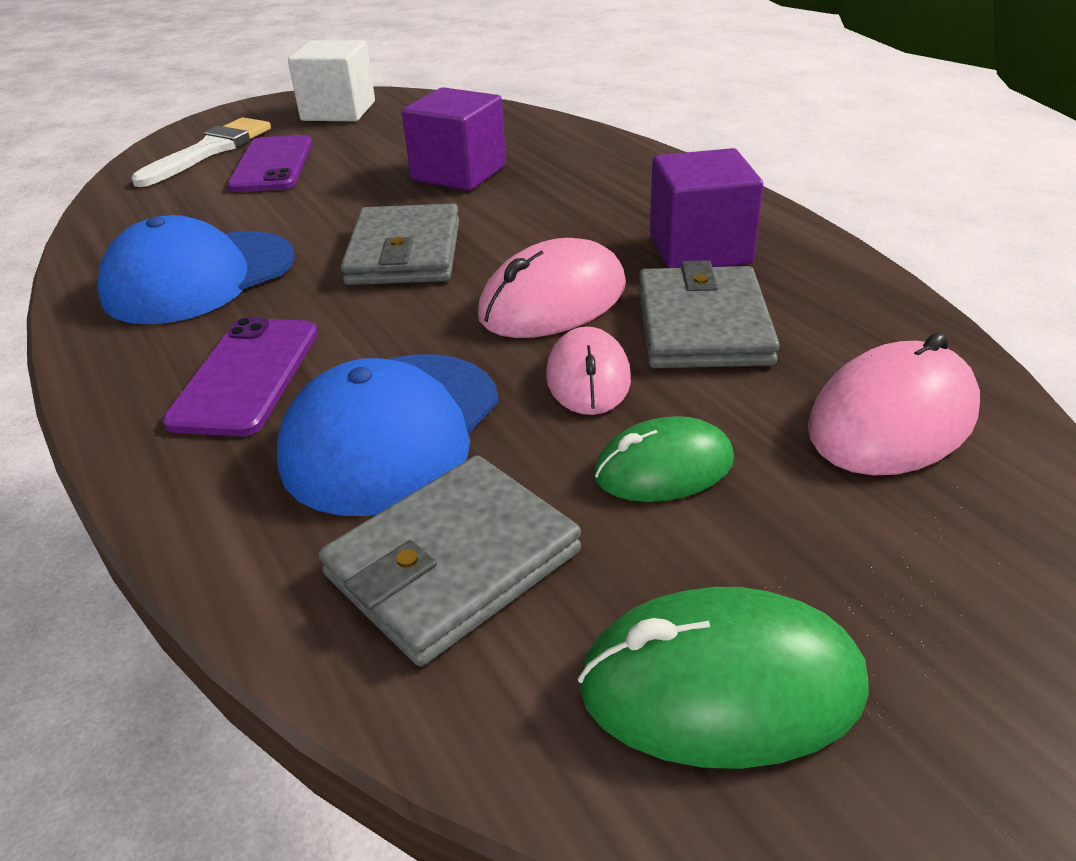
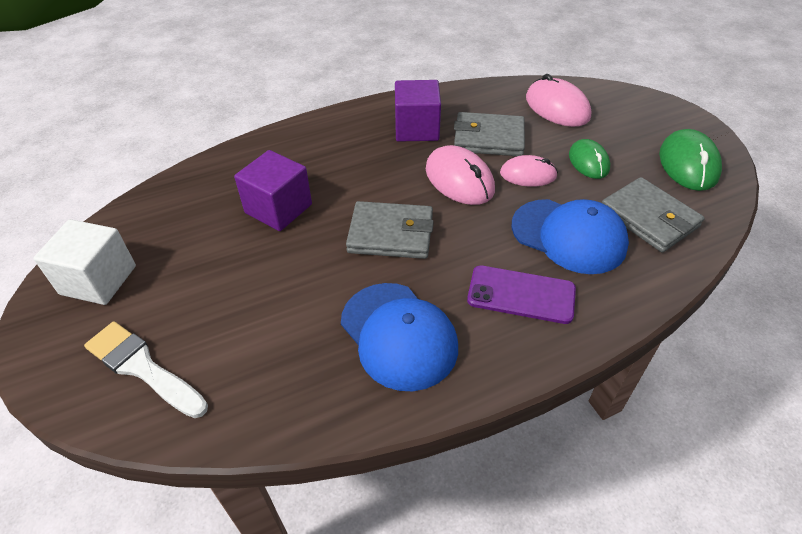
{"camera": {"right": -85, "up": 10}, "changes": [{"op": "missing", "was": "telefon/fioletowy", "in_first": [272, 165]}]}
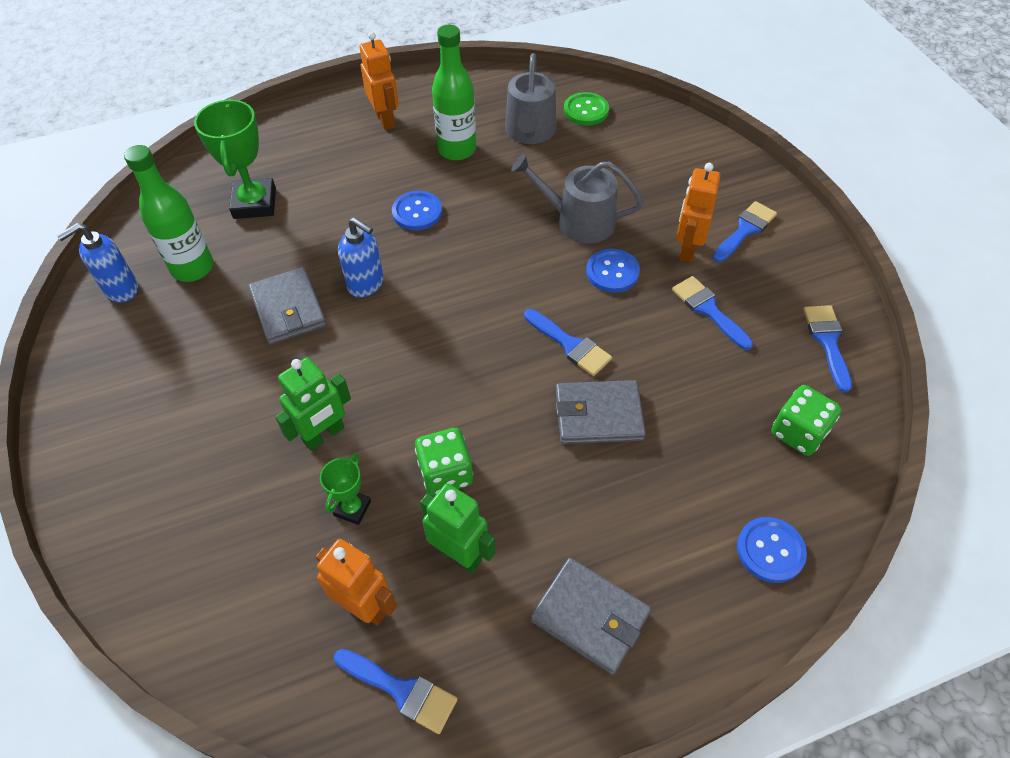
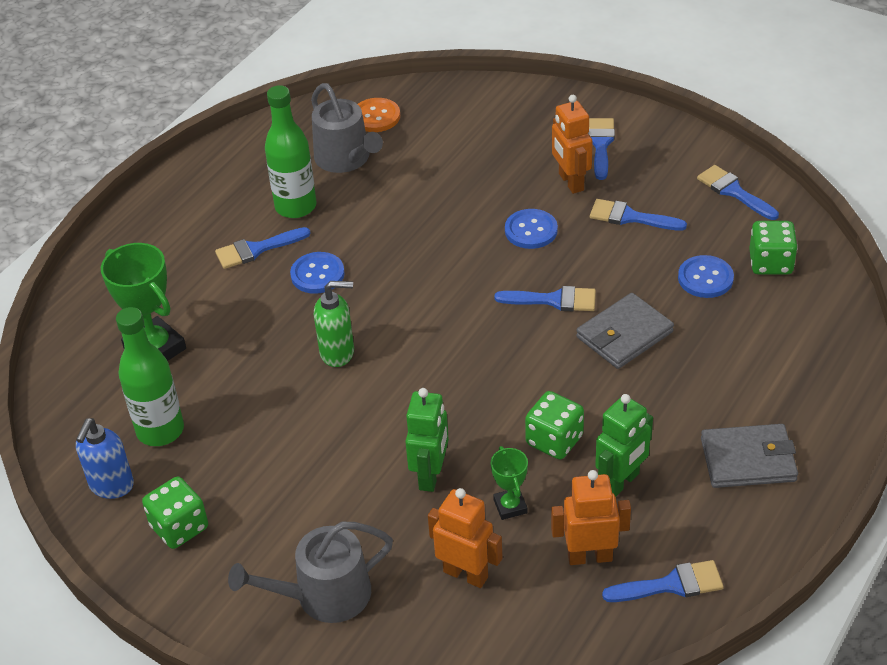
{"camera": {"right": -35, "up": -10}, "changes": [{"op": "relocated", "was": "robot/pomarańczowy", "in_first": [385, 119], "in_second": [466, 574]}, {"op": "colour", "was": "guzik/zielony", "now": "guzik/pomarańczowy", "in_first": [586, 110], "in_second": [376, 117]}, {"op": "relocated", "was": "konewka/szary", "in_first": [578, 221], "in_second": [324, 595]}, {"op": "colour", "was": "dozownik mydła/niebieski", "now": "dozownik mydła/zielony", "in_first": [366, 284], "in_second": [338, 352]}, {"op": "missing", "was": "portfel/szary", "in_first": [288, 309]}, {"op": "spun", "was": "robot/zielony", "in_first": [459, 554], "in_second": [621, 482], "clockwise": 135}, {"op": "relocated", "was": "guzik/niebieski", "in_first": [770, 550], "in_second": [705, 278]}, {"op": "appeared", "now": "pędzel/niebieski", "in_second": [256, 249]}, {"op": "appeared", "now": "kostka do gry/zielony", "in_second": [179, 527]}]}
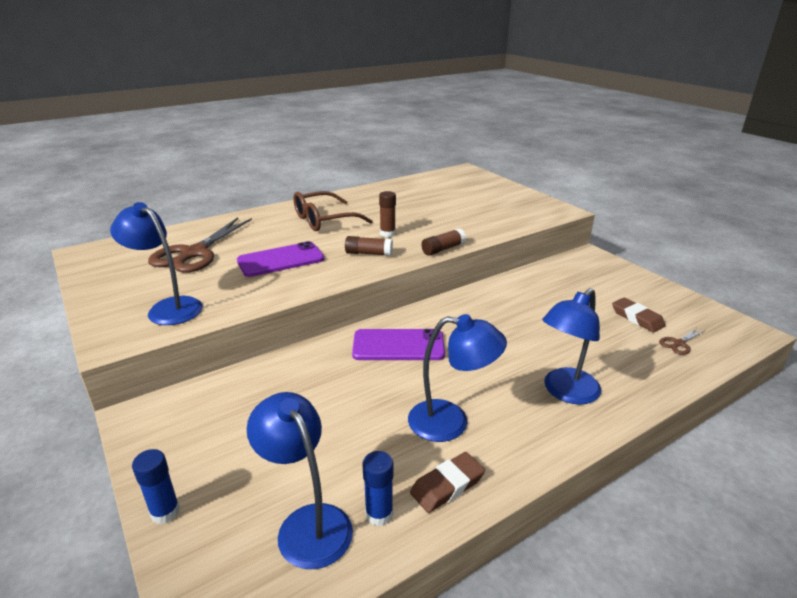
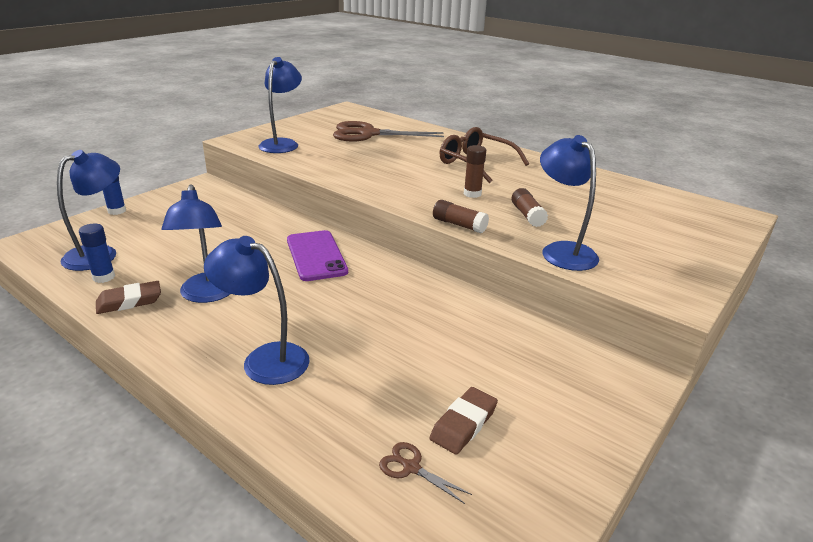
{"camera": {"right": 70, "up": 0}, "changes": [{"op": "relocated", "was": "klej w sztyfcie/brązowy", "in_first": [368, 253], "in_second": [527, 215]}, {"op": "missing", "was": "telefon/fioletowy", "in_first": [281, 260]}, {"op": "spun", "was": "gumka do mazania/brązowy", "in_first": [447, 485], "in_second": [129, 301], "clockwise": -60}, {"op": "appeared", "now": "lampka/niebieski", "in_second": [562, 251]}]}
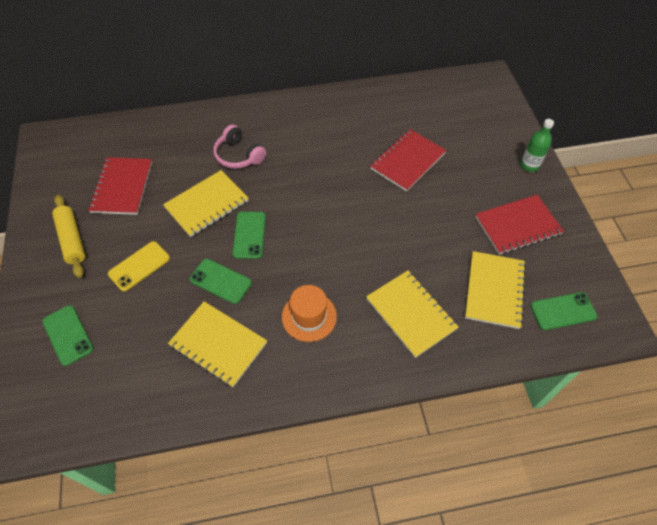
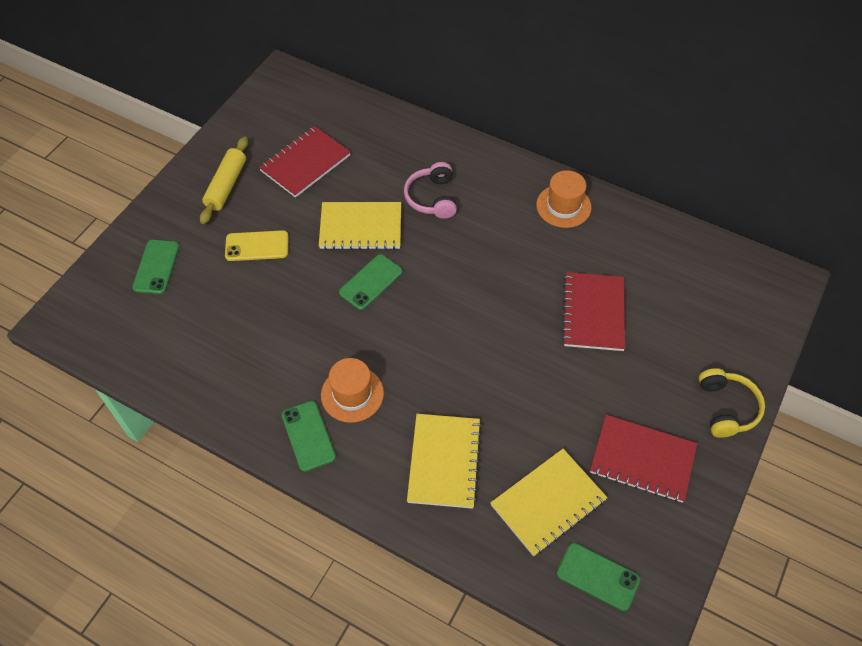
{"camera": {"right": 40, "up": 0}, "changes": [{"op": "exchanged", "was": "butelka/zielony", "now": "słuchawki/żółty", "in_first": [529, 165], "in_second": [726, 408]}, {"op": "spun", "was": "zeszyt/czerwony", "in_first": [407, 161], "in_second": [593, 313], "clockwise": -75}, {"op": "relocated", "was": "telefon/zielony", "in_first": [220, 281], "in_second": [308, 436]}, {"op": "missing", "was": "zeszyt/żółty", "in_first": [218, 344]}, {"op": "appeared", "now": "kapelusz/pomarańczowy", "in_second": [563, 206]}]}
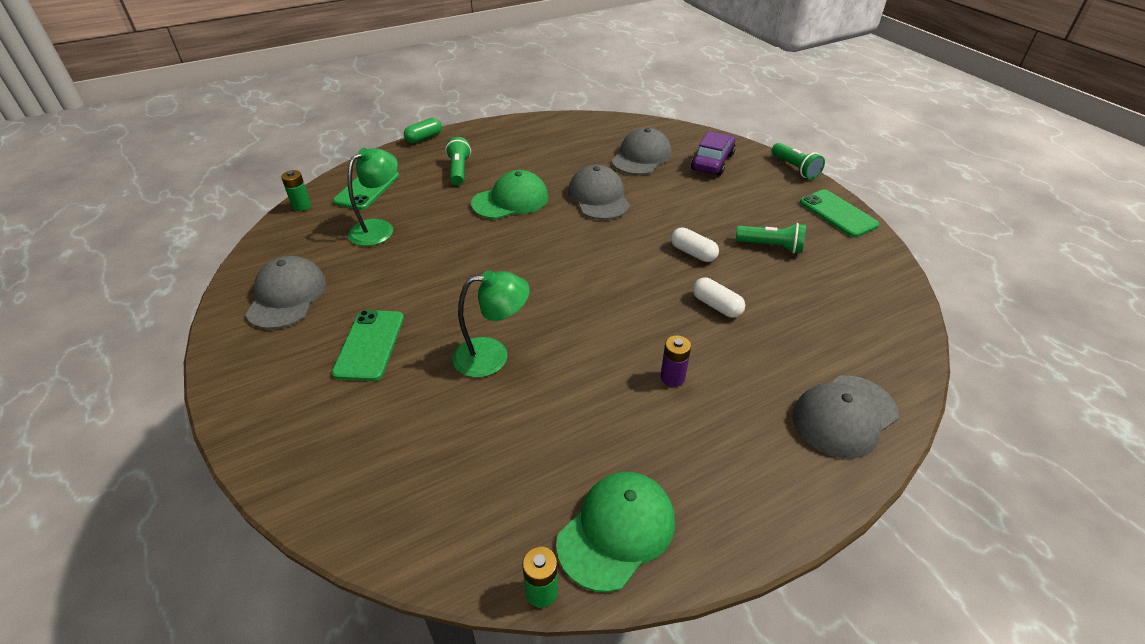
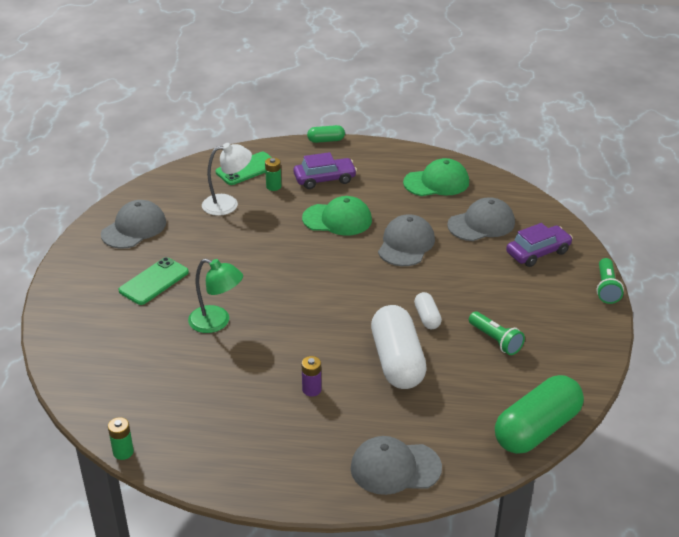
{"camera": {"right": 35, "up": -5}, "changes": [{"op": "exchanged", "was": "latarka/zielony", "now": "samochód/fioletowy", "in_first": [459, 170], "in_second": [324, 179]}, {"op": "colour", "was": "lampka/zielony", "now": "lampka/biały", "in_first": [379, 228], "in_second": [228, 204]}, {"op": "relocated", "was": "bateria/zielony", "in_first": [301, 206], "in_second": [273, 186]}, {"op": "missing", "was": "telefon/zielony", "in_first": [838, 213]}, {"op": "size", "was": "kapsułka/biały", "in_first": [716, 306], "in_second": [397, 361], "ratio": 2.09}, {"op": "relocated", "was": "czapka/zielony", "in_first": [617, 531], "in_second": [436, 182]}, {"op": "appeared", "now": "kapsułka/zielony", "in_second": [536, 429]}]}
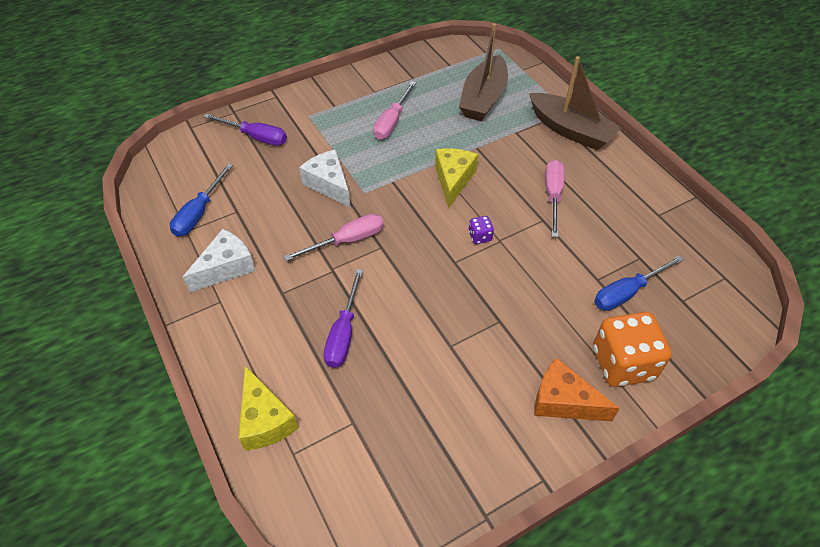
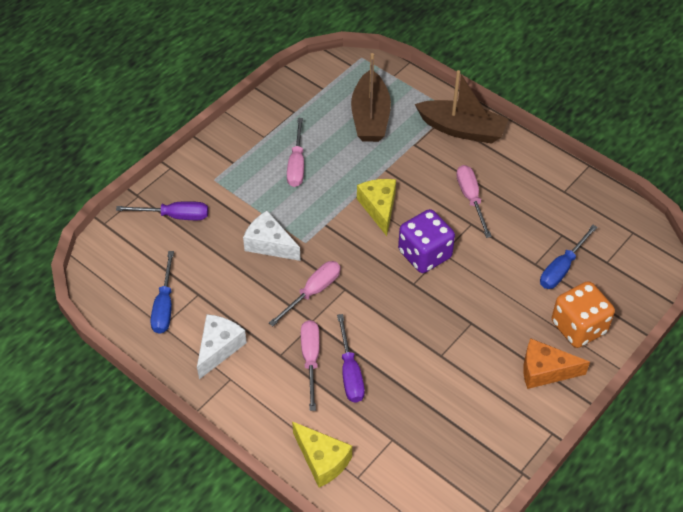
{"camera": {"right": -20, "up": 0}, "changes": [{"op": "size", "was": "kostka do gry/fioletowy", "in_first": [480, 236], "in_second": [424, 254], "ratio": 2.32}, {"op": "appeared", "now": "śrubokręt/różowy", "in_second": [311, 359]}]}
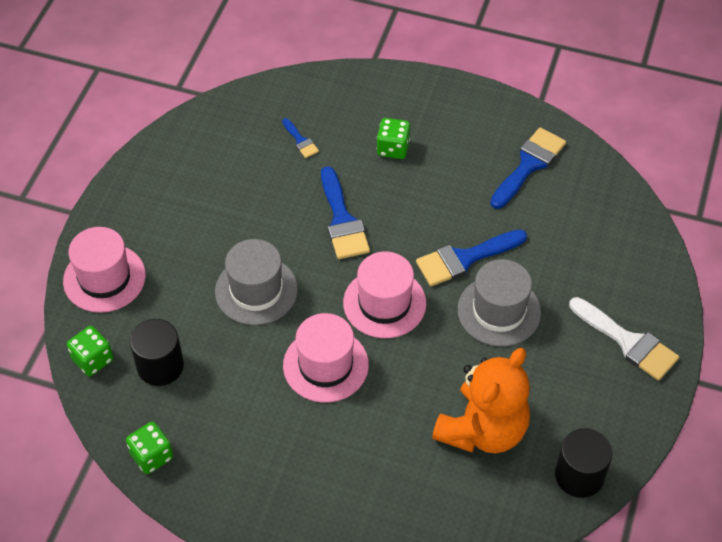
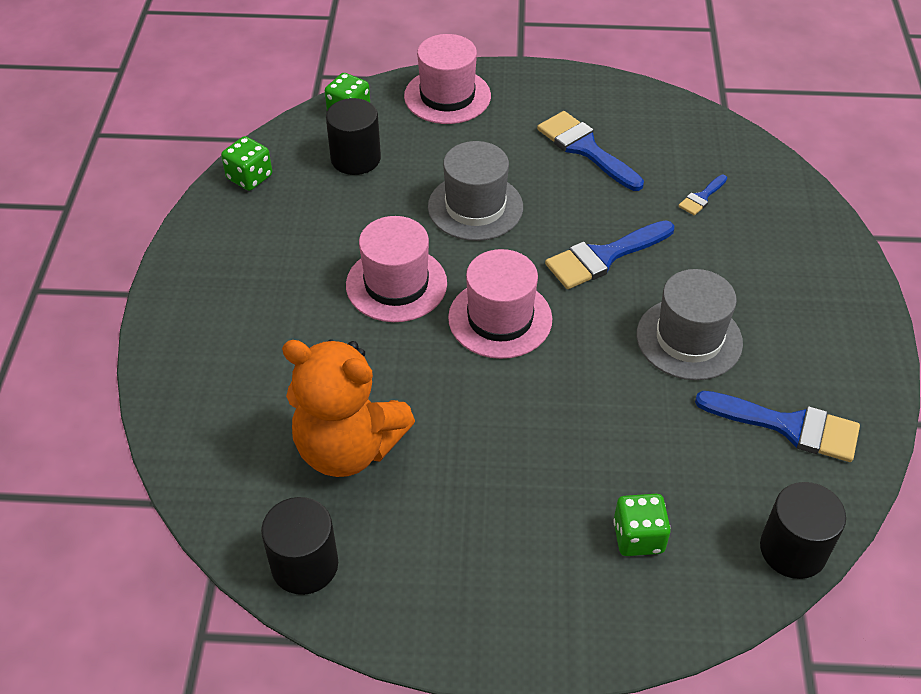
{"camera": {"right": 75, "up": -5}, "changes": [{"op": "relocated", "was": "kostka do gry/zielony", "in_first": [393, 148], "in_second": [638, 537]}, {"op": "relocated", "was": "pędzel/niebieski", "in_first": [465, 258], "in_second": [585, 149]}, {"op": "relocated", "was": "kapelusz/szary", "in_first": [499, 311], "in_second": [689, 339]}, {"op": "missing", "was": "pędzel/biały", "in_first": [627, 342]}, {"op": "appeared", "now": "walec/czarny", "in_second": [793, 550]}]}
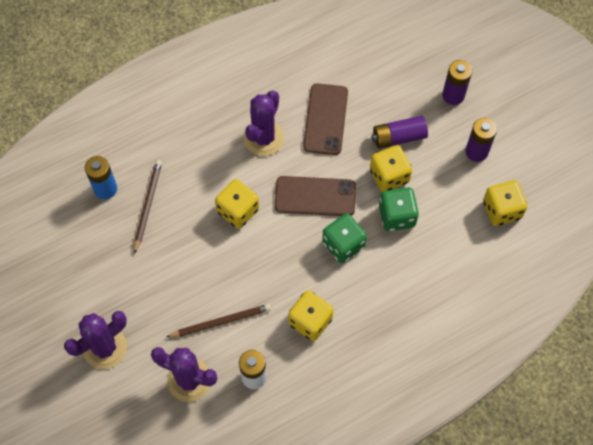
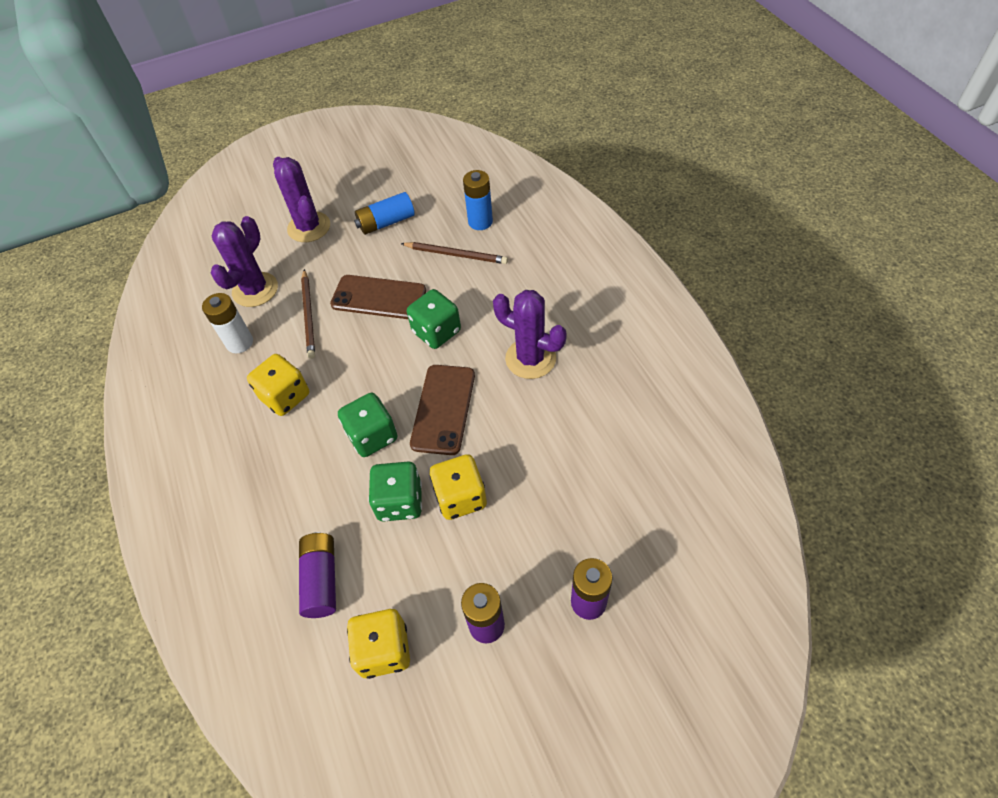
{"camera": {"right": 100, "up": -10}, "changes": [{"op": "relocated", "was": "telefon/brązowy", "in_first": [325, 119], "in_second": [378, 297]}, {"op": "relocated", "was": "bateria/fioletowy", "in_first": [398, 137], "in_second": [321, 579]}, {"op": "colour", "was": "kostka do gry/żółty", "now": "kostka do gry/zielony", "in_first": [238, 211], "in_second": [436, 331]}, {"op": "appeared", "now": "bateria/niebieski", "in_second": [386, 222]}]}
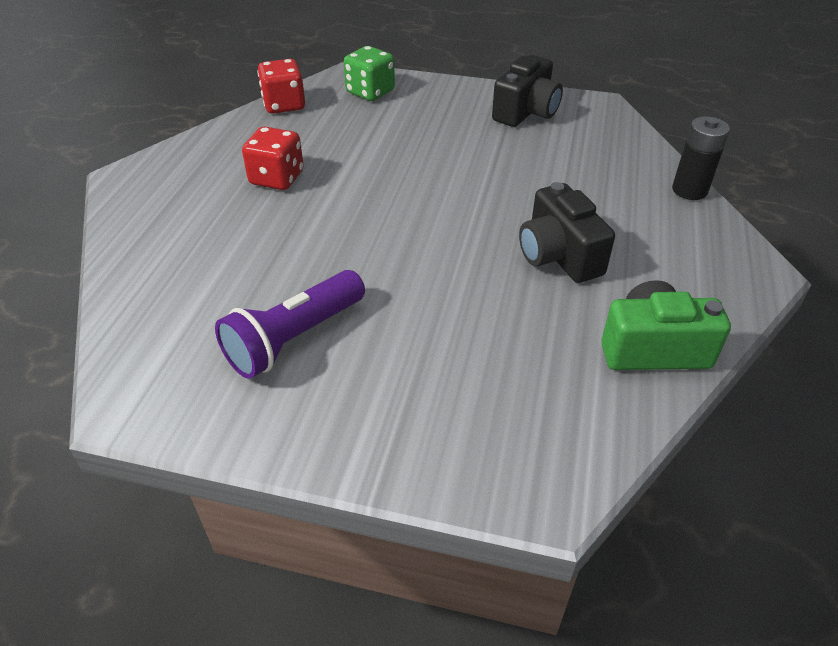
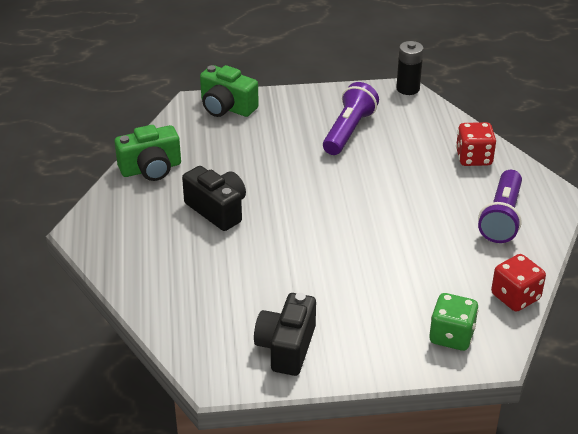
{"camera": {"right": 160, "up": -5}, "changes": [{"op": "relocated", "was": "bateria/czarny", "in_first": [689, 190], "in_second": [408, 88]}, {"op": "relocated", "was": "kostka do gry/czerwony", "in_first": [277, 178], "in_second": [473, 158]}, {"op": "appeared", "now": "aparat fotograficzny/zielony", "in_second": [226, 107]}, {"op": "appeared", "now": "latarka/fioletowy", "in_second": [502, 218]}]}
